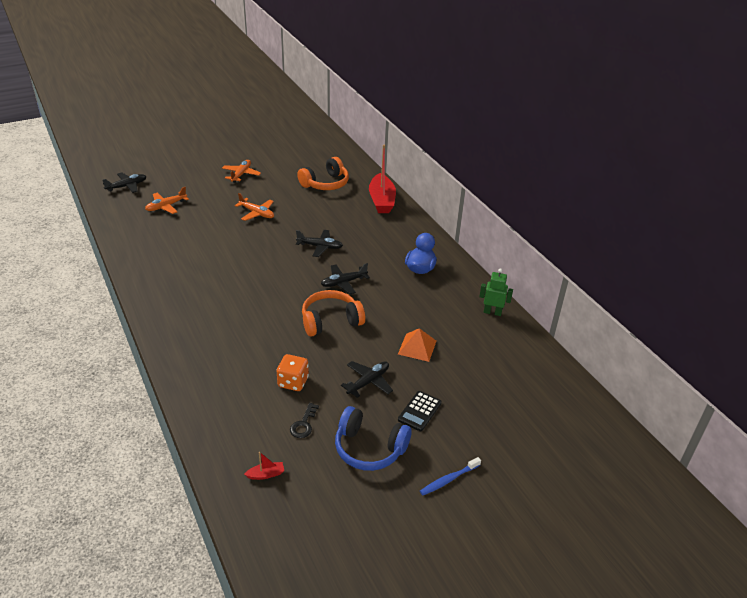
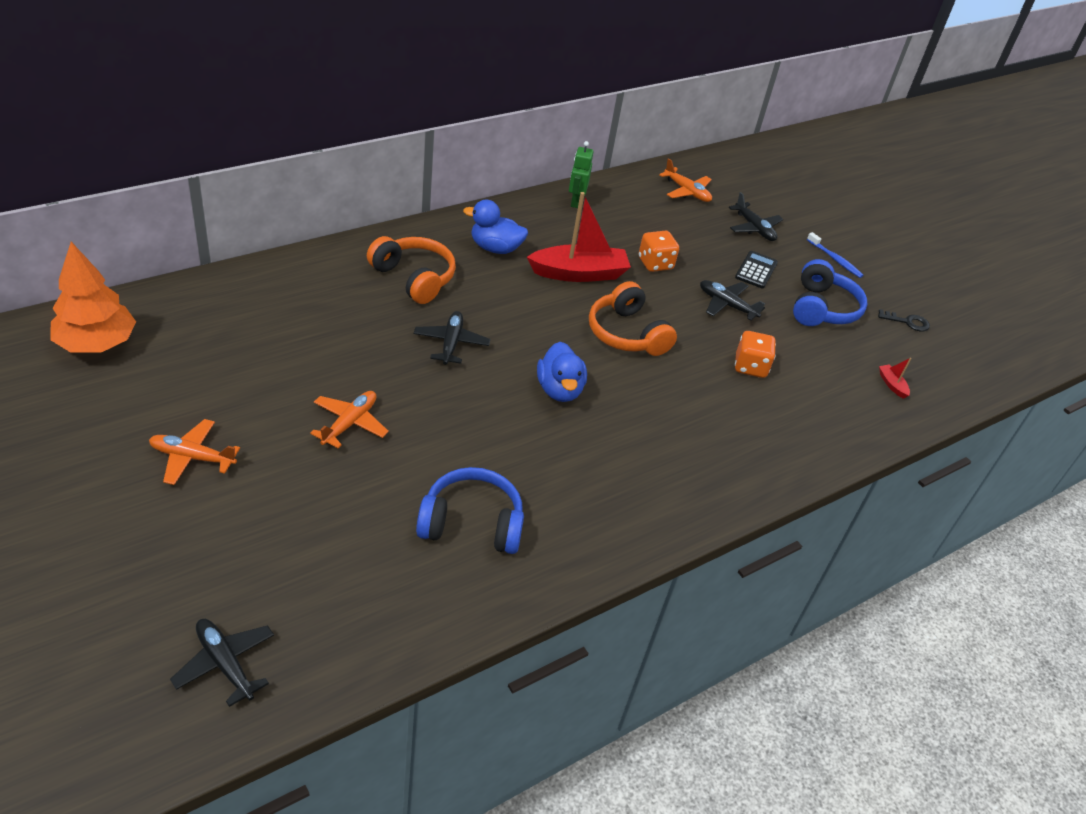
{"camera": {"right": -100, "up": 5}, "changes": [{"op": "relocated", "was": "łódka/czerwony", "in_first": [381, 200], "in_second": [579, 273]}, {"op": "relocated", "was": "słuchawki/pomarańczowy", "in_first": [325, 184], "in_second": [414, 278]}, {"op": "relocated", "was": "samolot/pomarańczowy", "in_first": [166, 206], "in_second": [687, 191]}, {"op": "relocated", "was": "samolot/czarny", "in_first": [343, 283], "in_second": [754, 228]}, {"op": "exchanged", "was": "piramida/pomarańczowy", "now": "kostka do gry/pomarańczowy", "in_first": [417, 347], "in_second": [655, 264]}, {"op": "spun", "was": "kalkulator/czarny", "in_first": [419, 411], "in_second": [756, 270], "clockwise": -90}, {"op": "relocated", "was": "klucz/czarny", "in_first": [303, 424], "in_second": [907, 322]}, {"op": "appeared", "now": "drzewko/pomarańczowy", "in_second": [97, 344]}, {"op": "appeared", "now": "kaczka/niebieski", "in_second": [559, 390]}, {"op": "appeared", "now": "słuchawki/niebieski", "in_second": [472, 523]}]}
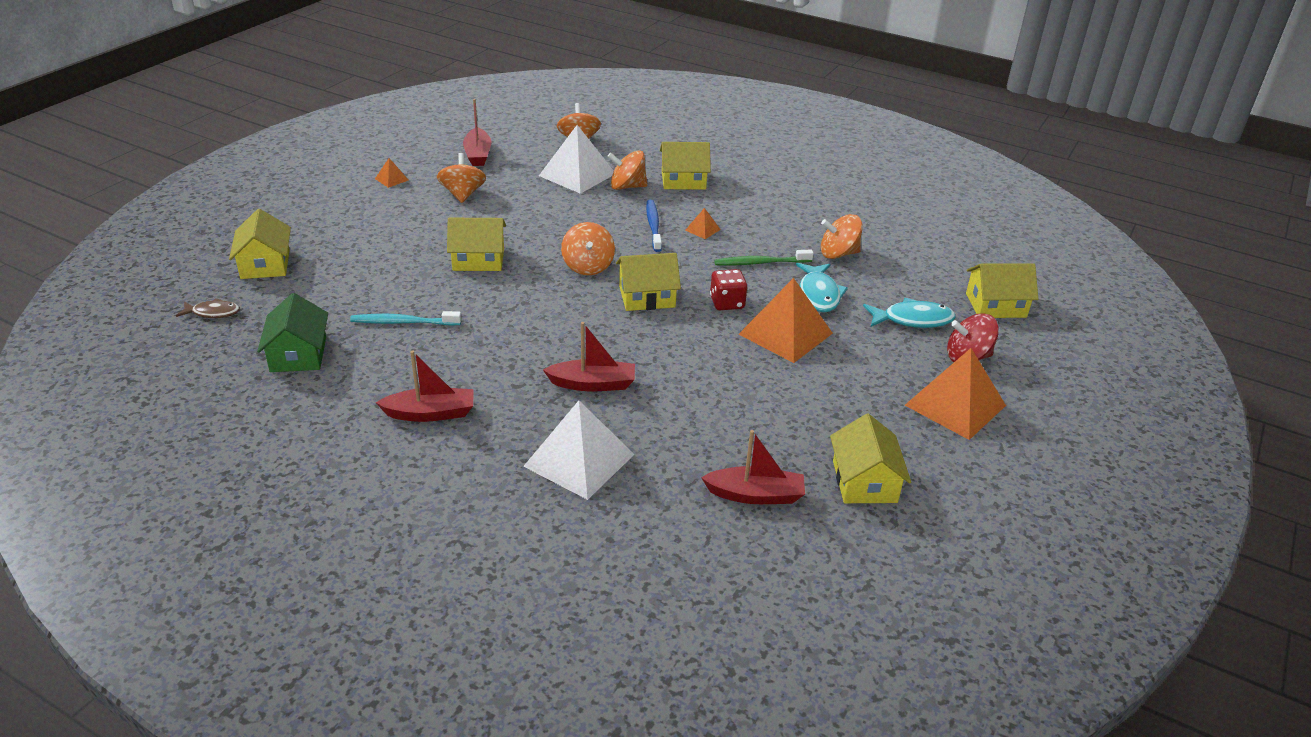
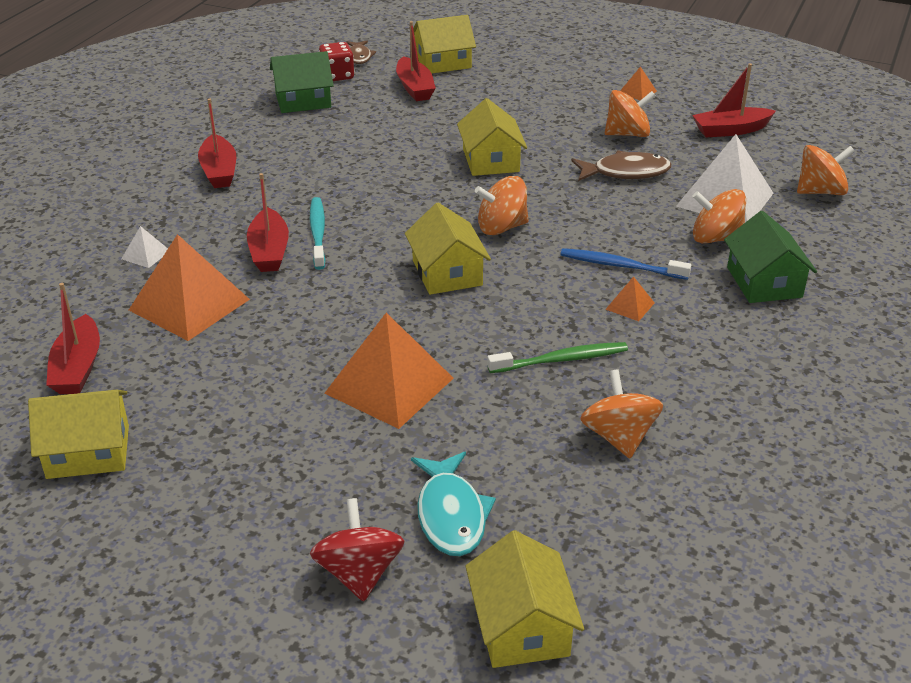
{"camera": {"right": 85, "up": 0}, "changes": [{"op": "colour", "was": "domek/żółty", "now": "domek/zielony", "in_first": [683, 180], "in_second": [764, 282]}, {"op": "spun", "was": "bączek/pomarańczowy", "in_first": [627, 186], "in_second": [715, 238], "clockwise": -75}, {"op": "spun", "was": "szczoteczka do zębów/niebieski", "in_first": [653, 226], "in_second": [621, 266], "clockwise": -150}, {"op": "spun", "was": "szczoteczka do zębów/zielony", "in_first": [760, 263], "in_second": [561, 360], "clockwise": 90}, {"op": "missing", "was": "ryba/turkusowy", "in_first": [819, 294]}, {"op": "relocated", "was": "kostka do gry/czerwony", "in_first": [727, 303], "in_second": [337, 76]}, {"op": "relocated", "was": "szczoteczka do zębów/turkusowy", "in_first": [403, 322], "in_second": [318, 233]}, {"op": "relocated", "was": "piramida/pomarańczowy", "in_first": [955, 405], "in_second": [189, 304]}, {"op": "size", "was": "piramida/biały", "in_first": [579, 460], "in_second": [145, 255], "ratio": 0.43}, {"op": "appeared", "now": "łódka/czerwony", "in_second": [415, 88]}, {"op": "appeared", "now": "ryba/brązowy", "in_second": [625, 172]}]}
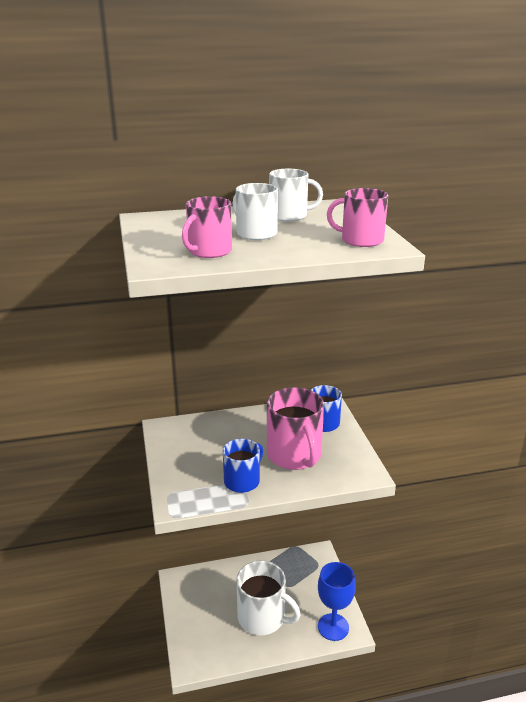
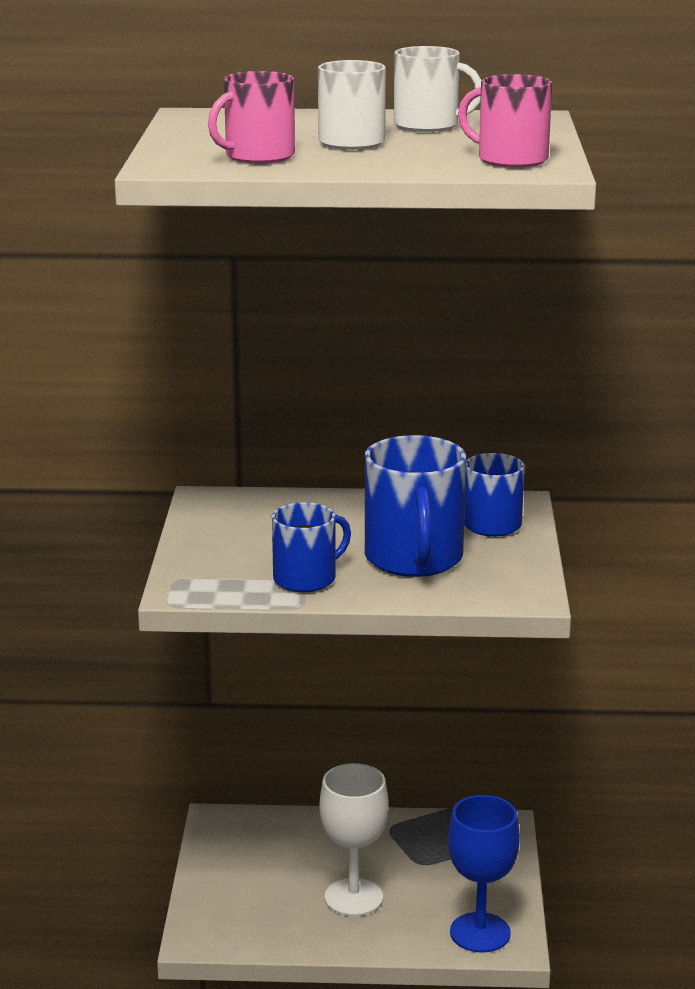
{"camera": {"right": 15, "up": -5}, "changes": [{"op": "colour", "was": "kubek/różowy", "now": "kubek/niebieski", "in_first": [294, 455], "in_second": [414, 558]}, {"op": "exchanged", "was": "kubek/biały", "now": "kielich/biały", "in_first": [262, 617], "in_second": [353, 897]}]}
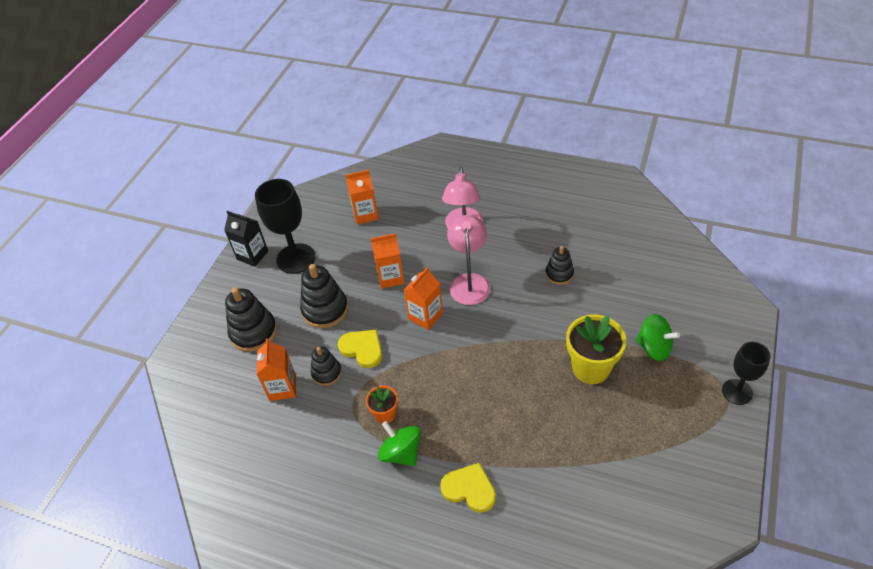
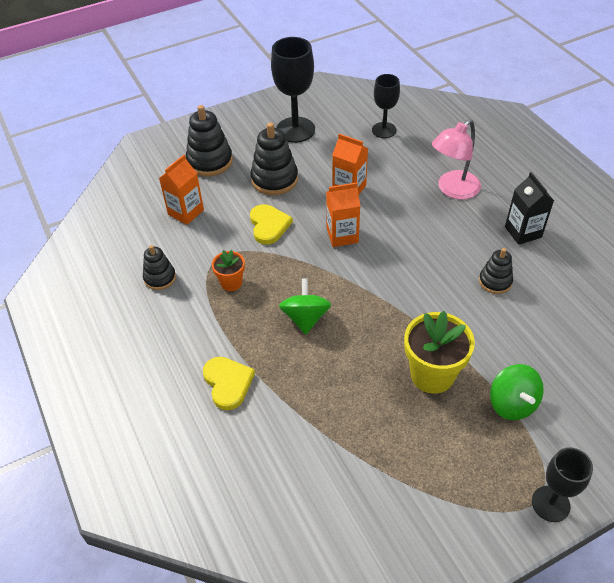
{"camera": {"right": 40, "up": 0}, "changes": [{"op": "exchanged", "was": "karton mleka/pomarańczowy", "now": "kielich/czarny", "in_first": [365, 214], "in_second": [384, 130]}, {"op": "relocated", "was": "karton mleka/czarny", "in_first": [252, 255], "in_second": [523, 232]}, {"op": "missing", "was": "lampka/różowy", "in_first": [469, 282]}, {"op": "relocated", "was": "zabawka nakładanka/czarny", "in_first": [326, 373], "in_second": [160, 278]}, {"op": "relocated", "was": "bączek/zielony", "in_first": [401, 453], "in_second": [305, 318]}]}
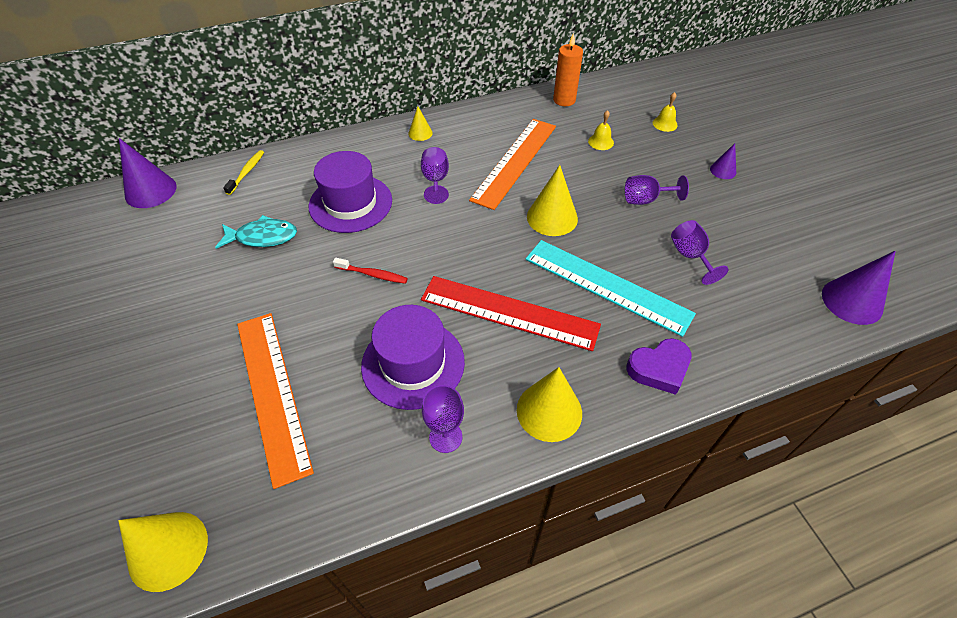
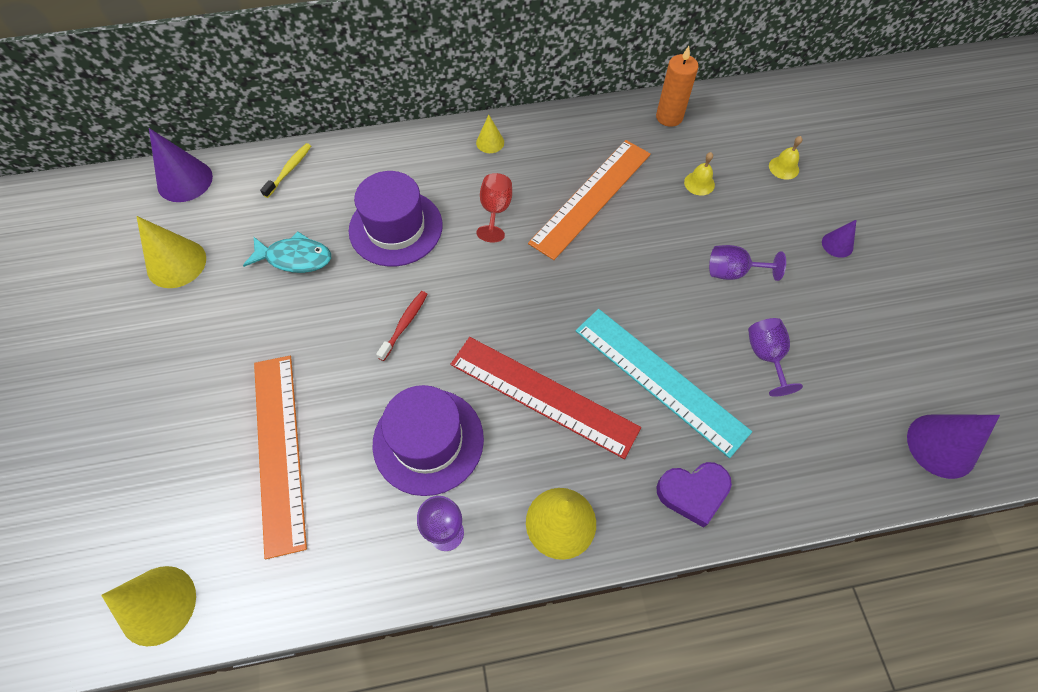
{"camera": {"right": 10, "up": 10}, "changes": [{"op": "colour", "was": "kielich/fioletowy", "now": "kielich/czerwony", "in_first": [435, 180], "in_second": [495, 211]}, {"op": "relocated", "was": "stożek/żółty", "in_first": [552, 217], "in_second": [176, 263]}, {"op": "spun", "was": "szczoteczka do zębów/czerwony", "in_first": [373, 274], "in_second": [404, 324], "clockwise": -90}]}
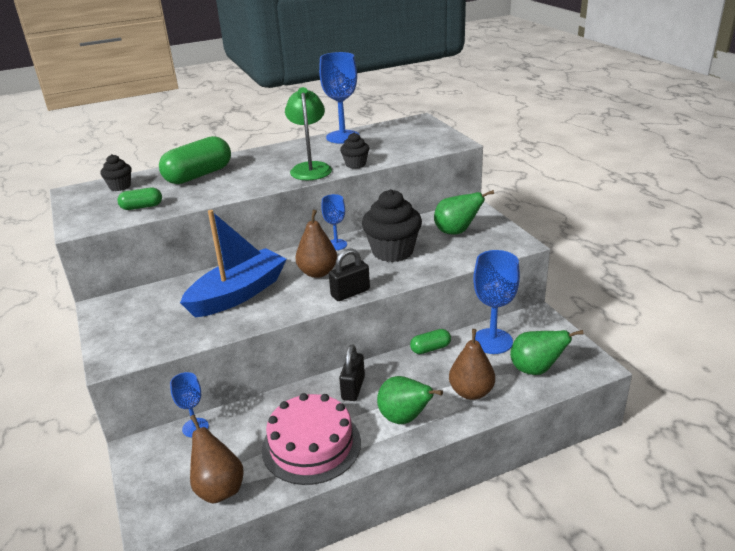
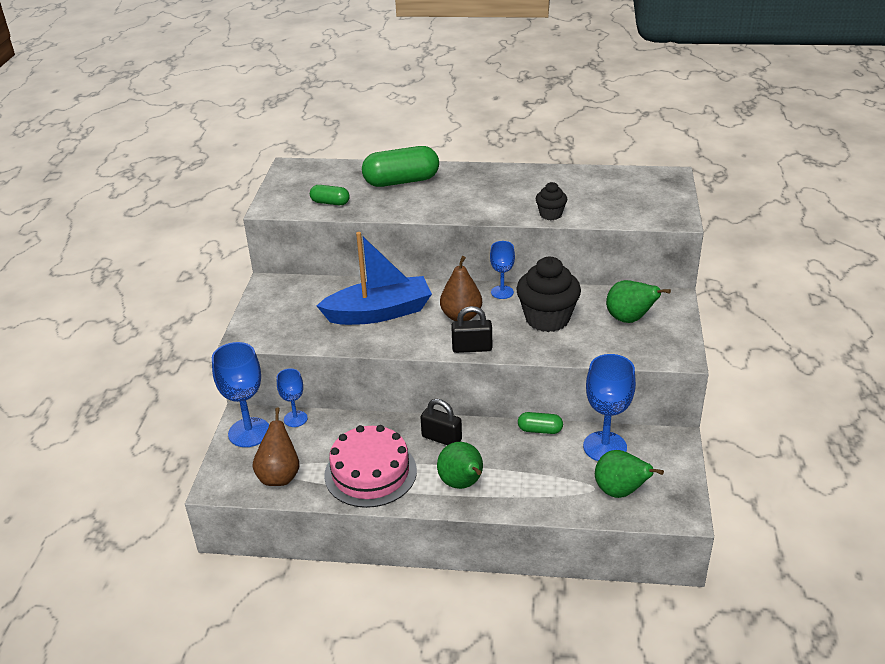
{"camera": {"right": 30, "up": 5}, "changes": [{"op": "relocated", "was": "kielich/niebieski", "in_first": [342, 137], "in_second": [249, 432]}, {"op": "missing", "was": "lampka/zielony", "in_first": [310, 168]}, {"op": "missing", "was": "muffinka/czarny", "in_first": [120, 186]}, {"op": "missing", "was": "gruszka/brązowy", "in_first": [471, 392]}, {"op": "spun", "was": "kłódka/czarny", "in_first": [353, 388], "in_second": [441, 438], "clockwise": 75}]}
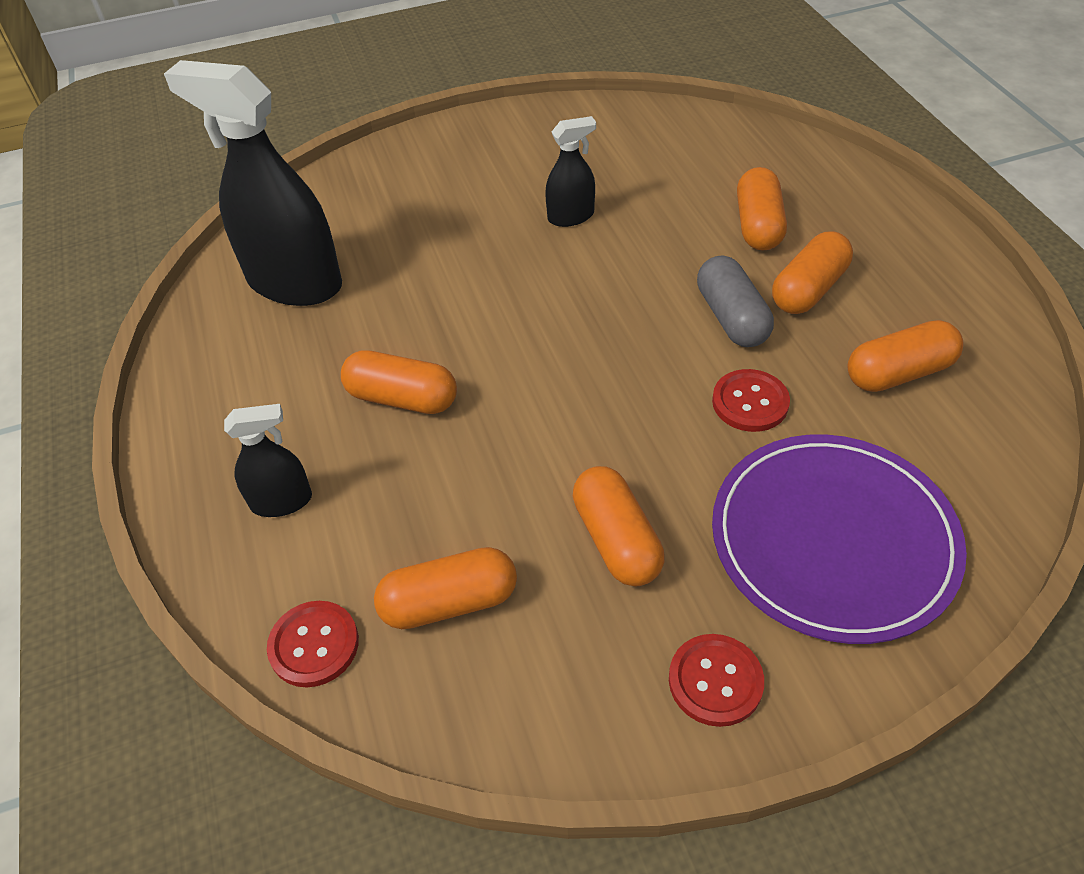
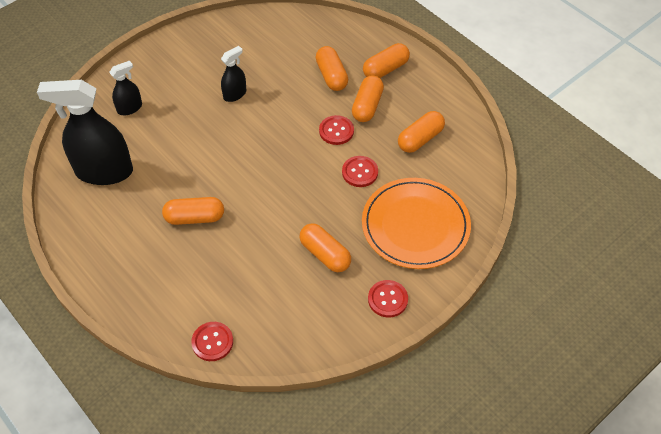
{"camera": {"right": -25, "up": 5}, "changes": [{"op": "exchanged", "was": "kapsułka/szary", "now": "guzik/czerwony", "in_first": [731, 317], "in_second": [336, 131]}, {"op": "relocated", "was": "spryskiwacz/czarny", "in_first": [282, 501], "in_second": [129, 108]}, {"op": "colour", "was": "talerz/fioletowy", "now": "talerz/pomarańczowy", "in_first": [833, 539], "in_second": [415, 225]}, {"op": "relocated", "was": "kapsułka/pomarańczowy", "in_first": [449, 603], "in_second": [385, 69]}]}
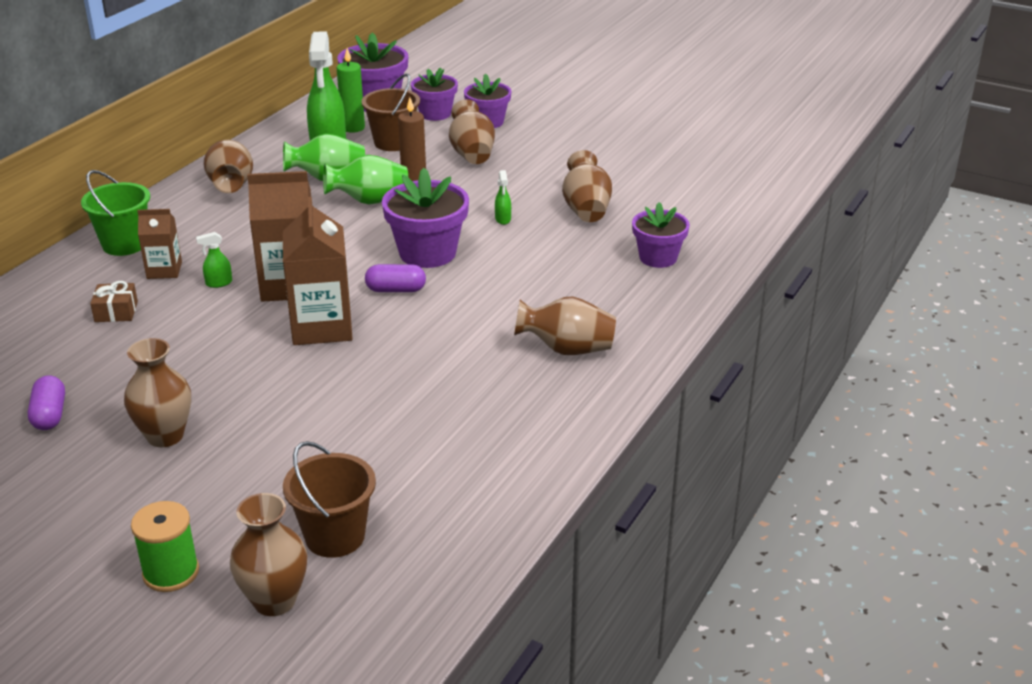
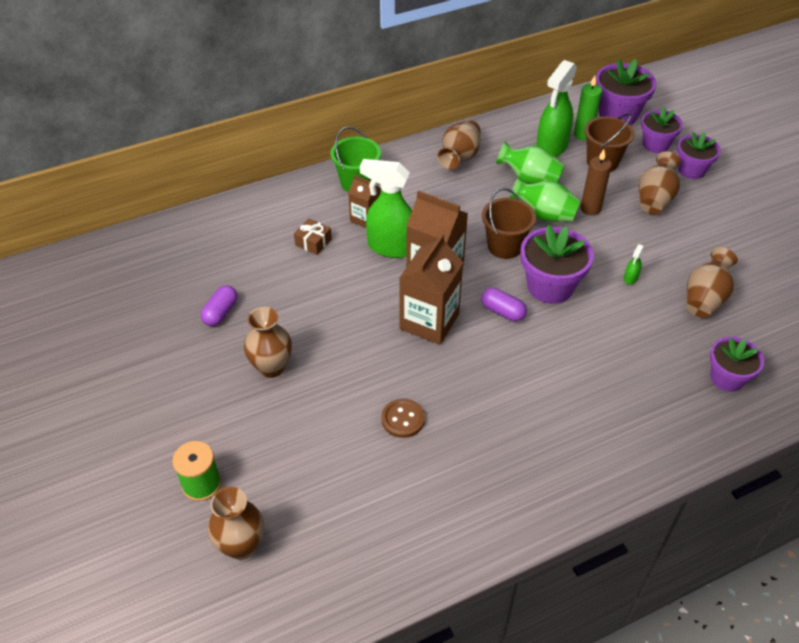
{"camera": {"right": 35, "up": 15}, "changes": [{"op": "size", "was": "spryskiwacz/zielony", "in_first": [218, 283], "in_second": [391, 247], "ratio": 2.45}, {"op": "missing", "was": "wazon/brązowy", "in_first": [567, 349]}, {"op": "relocated", "was": "wiadro/brązowy", "in_first": [335, 536], "in_second": [505, 246]}, {"op": "appeared", "now": "guzik/brązowy", "in_second": [403, 419]}]}
